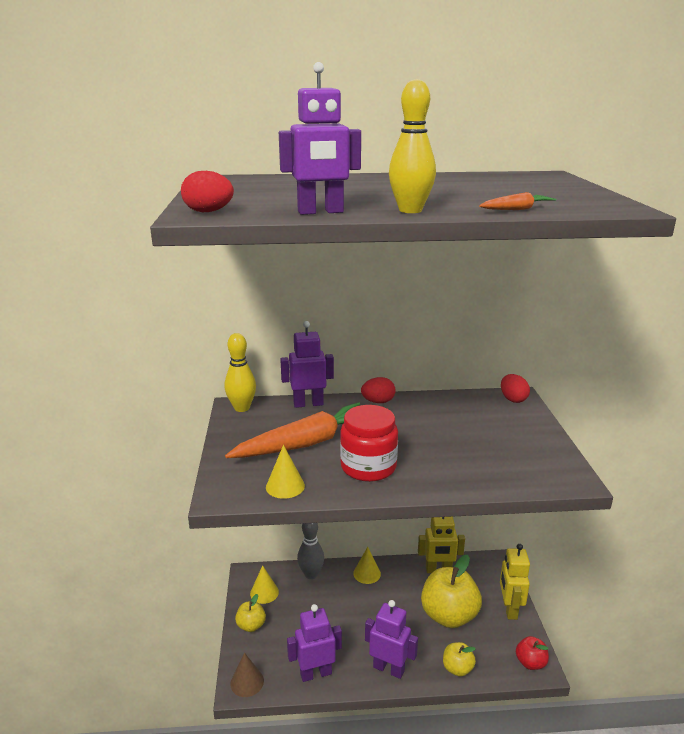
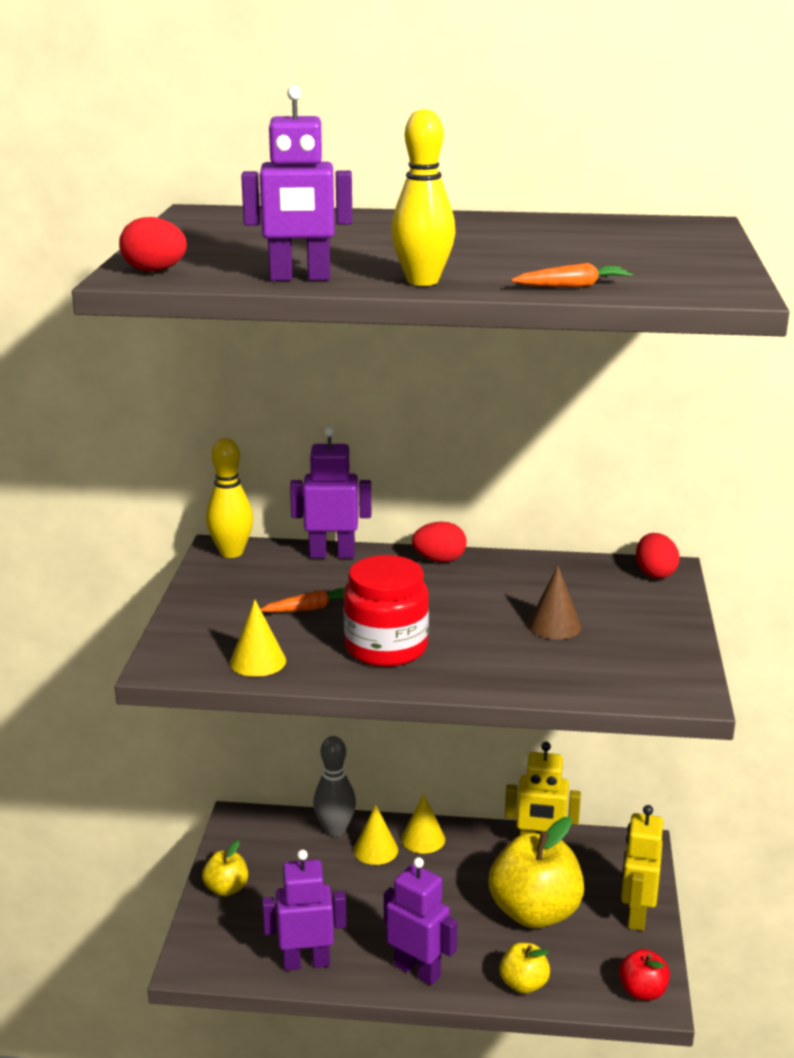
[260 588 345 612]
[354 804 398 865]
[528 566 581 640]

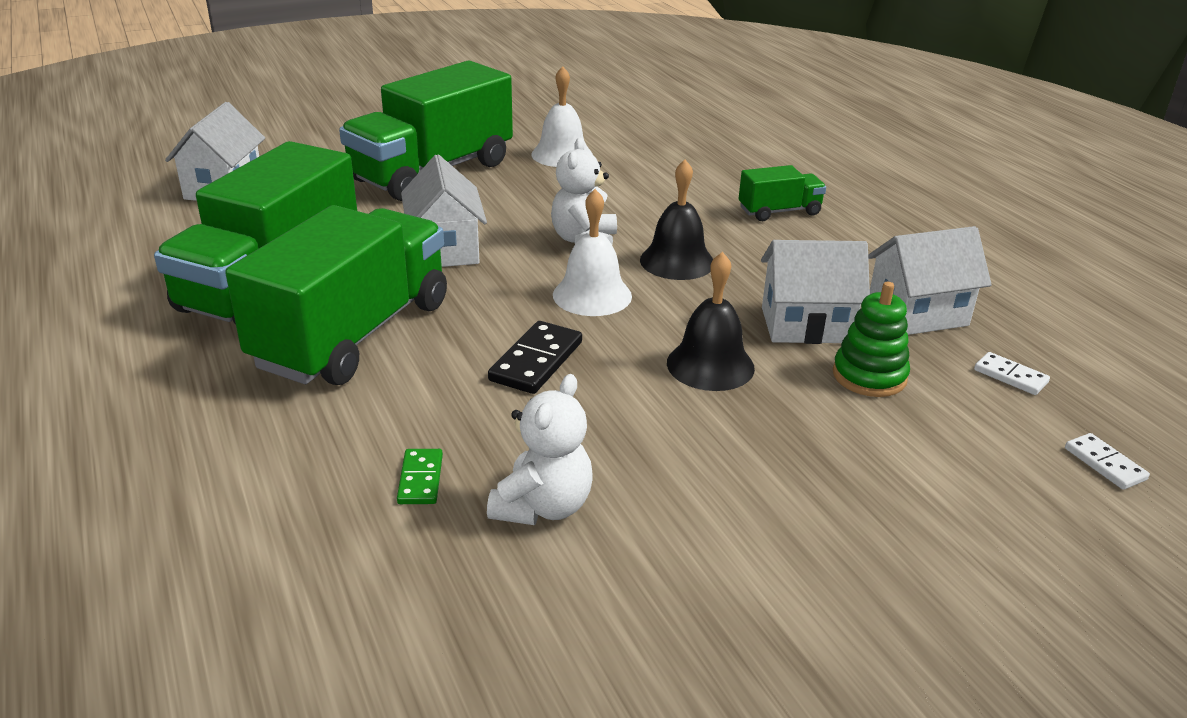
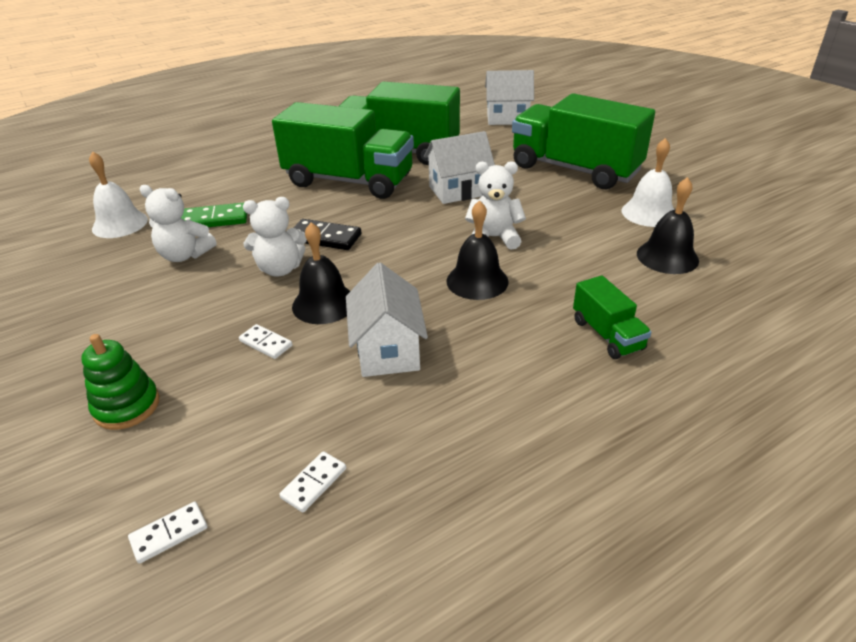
[89 151 148 238]
[868 226 992 335] (first image)
[81 334 160 430]
[181 202 247 227]
[637 177 699 274]
[243 197 307 277]
[239 324 292 359]

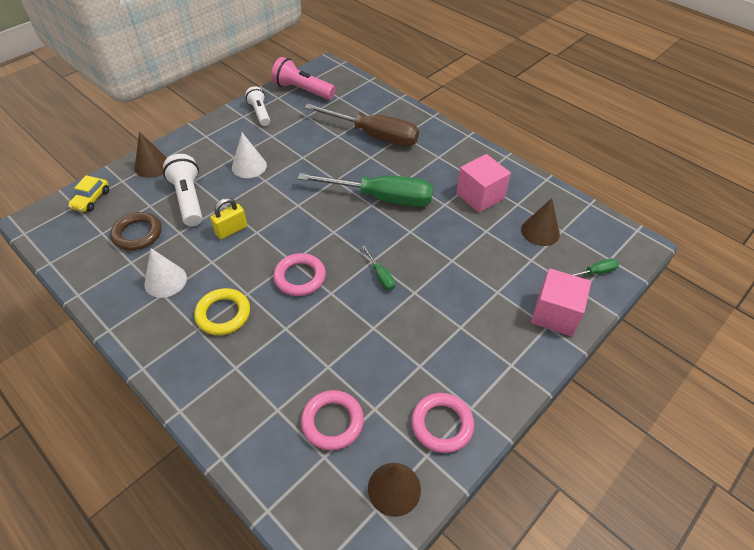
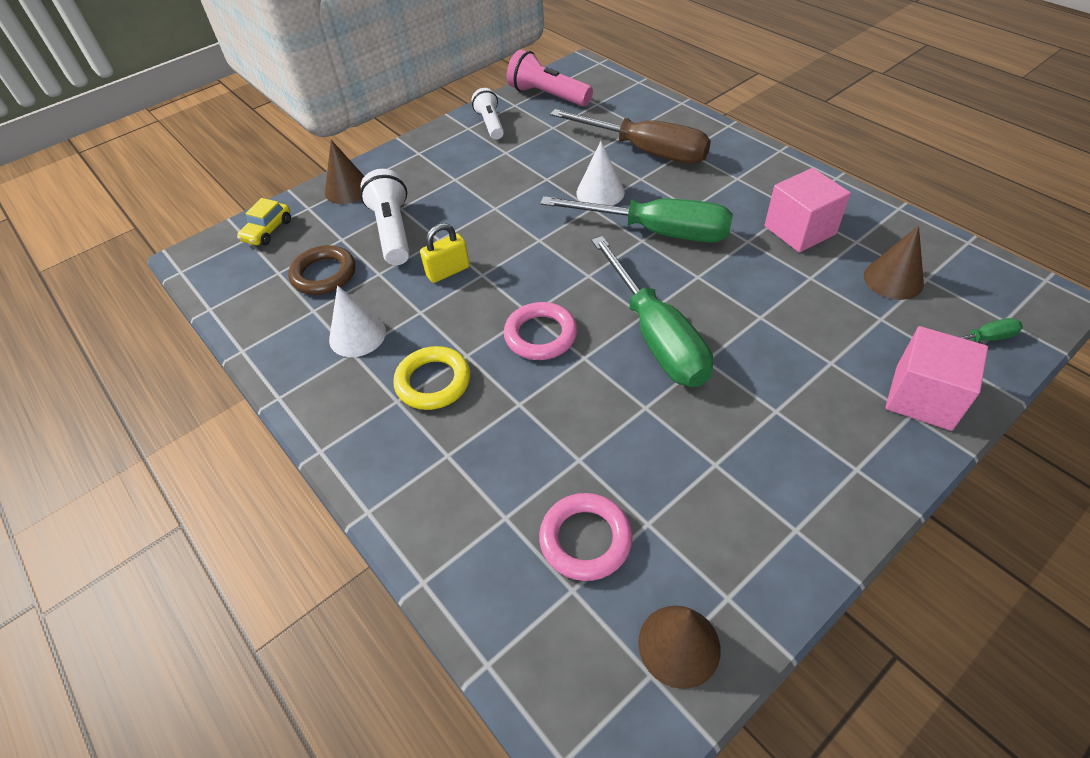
[576 141 625 206]
[592 236 713 387]
[411 393 474 453] (first image)

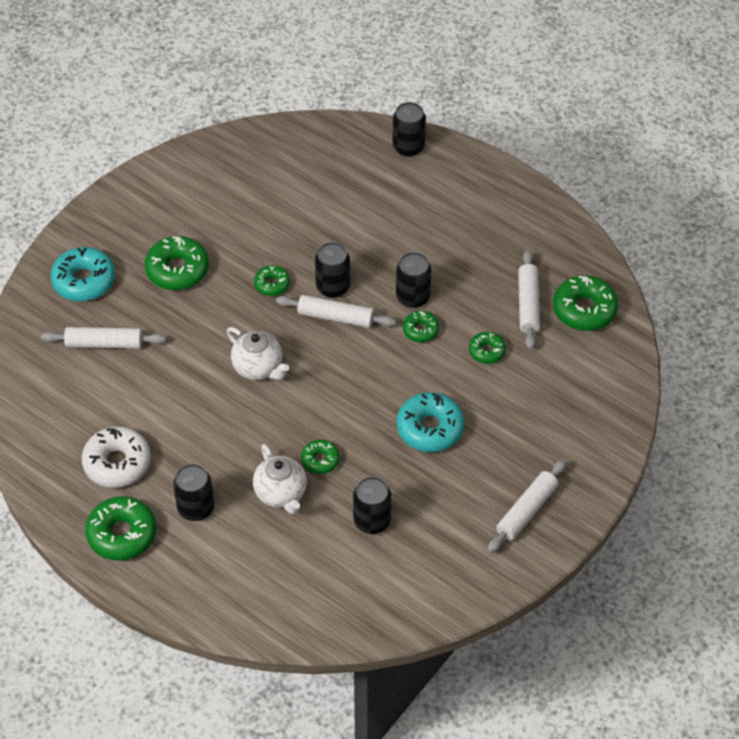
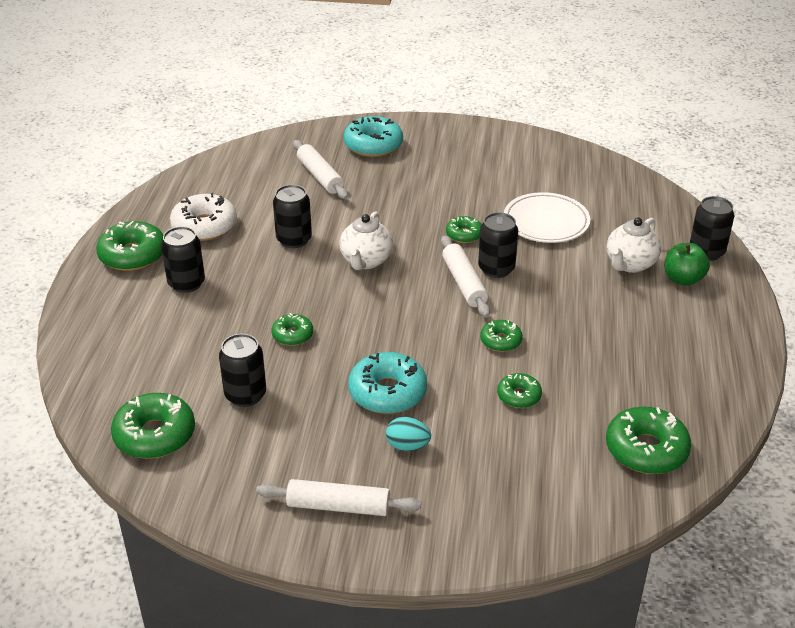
[111 393 195 459]
[518 250 540 350] (first image)
[273 185 312 248]
[607 218 661 273]
[504 192 590 243]
[665 243 710 286]
[386 417 431 451]

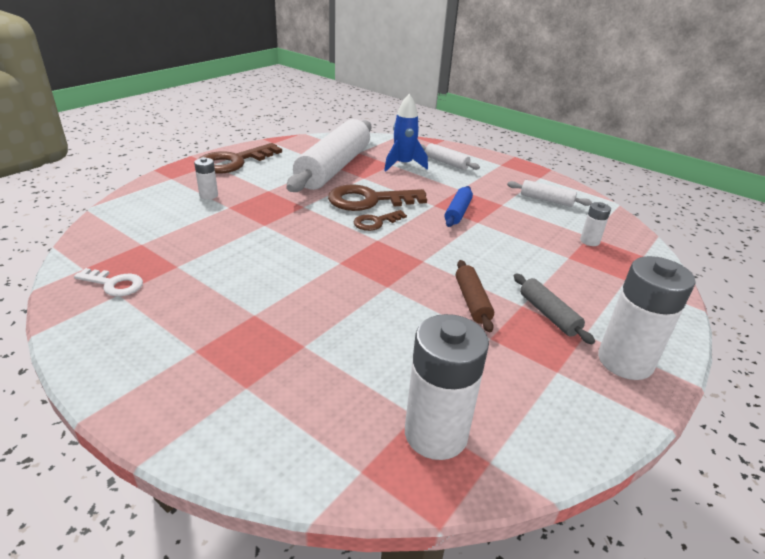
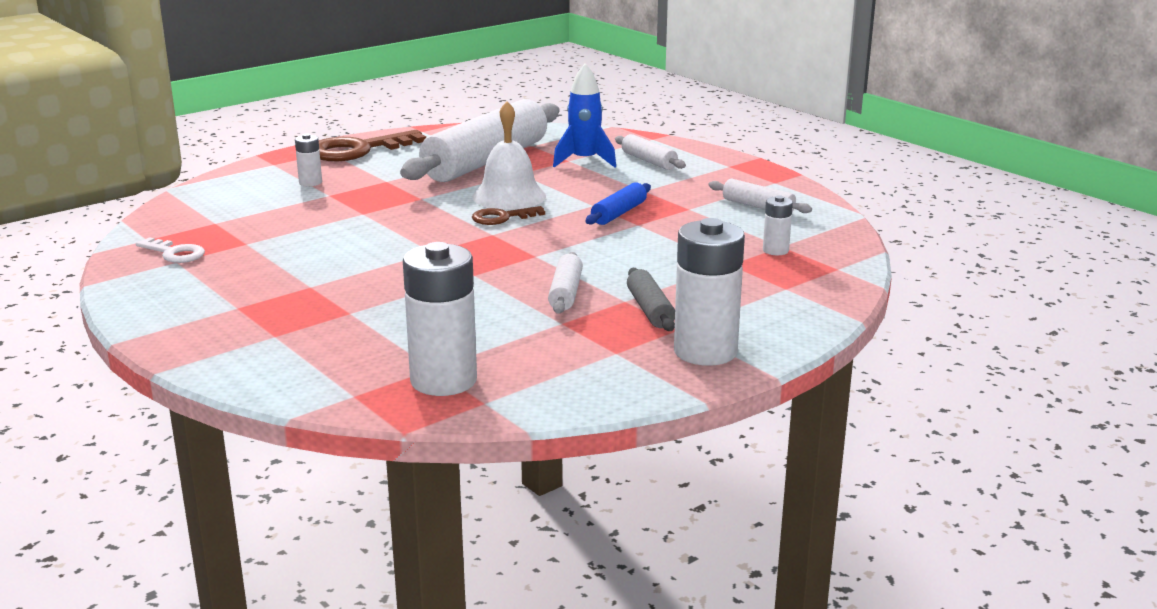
[472 101 546 210]
[548 252 583 314]

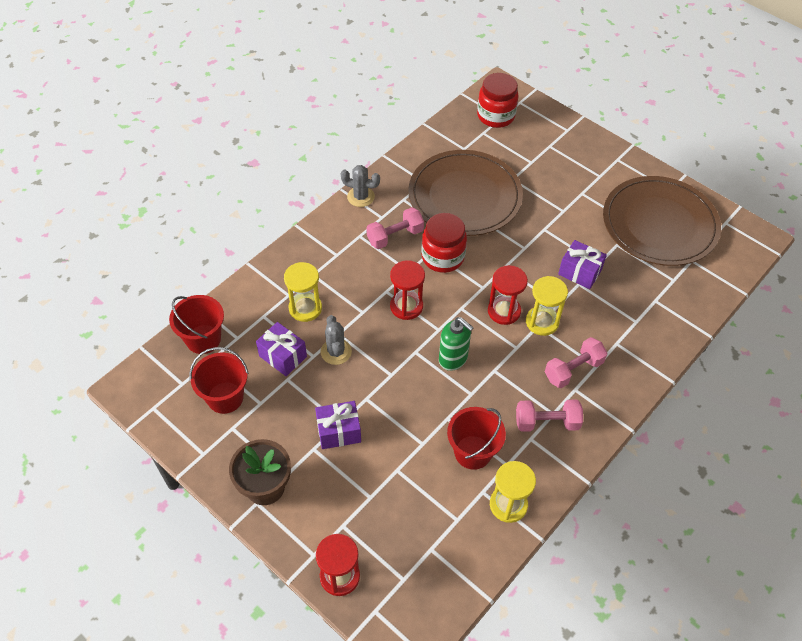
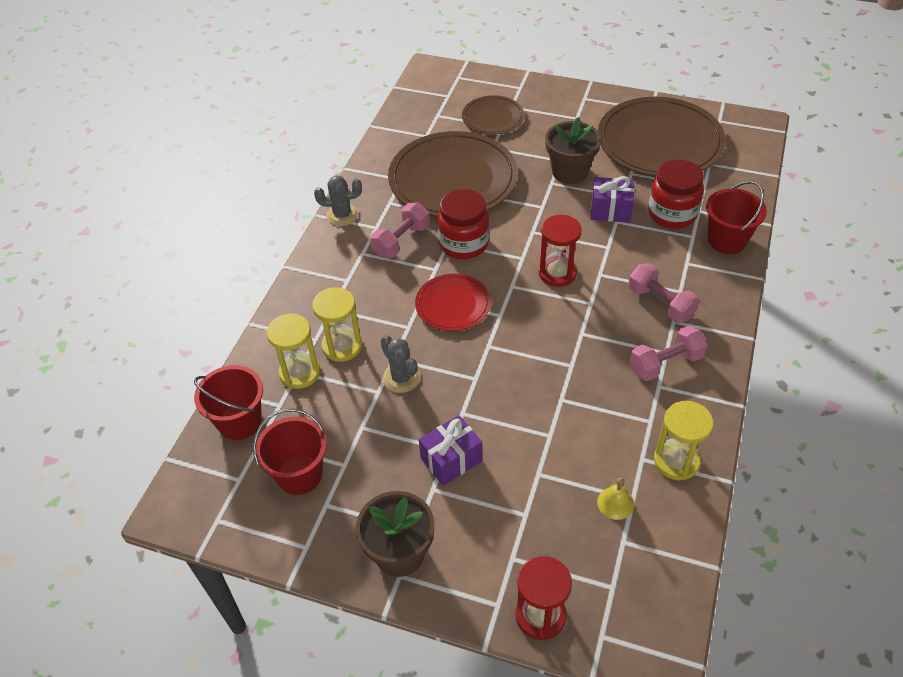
[648 159 704 229]
[415 274 491 331]
[267 314 320 389]
[439 317 474 371] (first image)
[256 322 307 376] (first image)
[628 263 700 323]
[706 181 767 254]
[462 95 524 135]
[545 117 601 184]
[597 478 634 520]

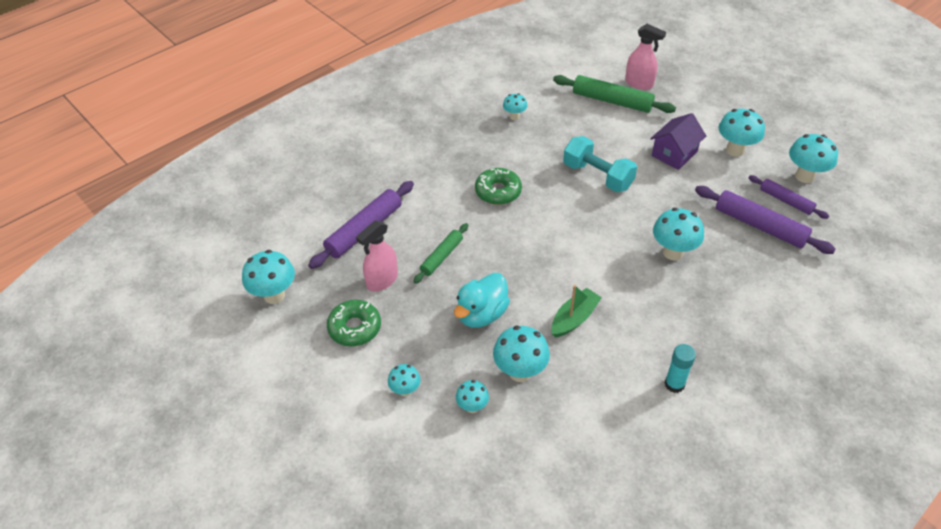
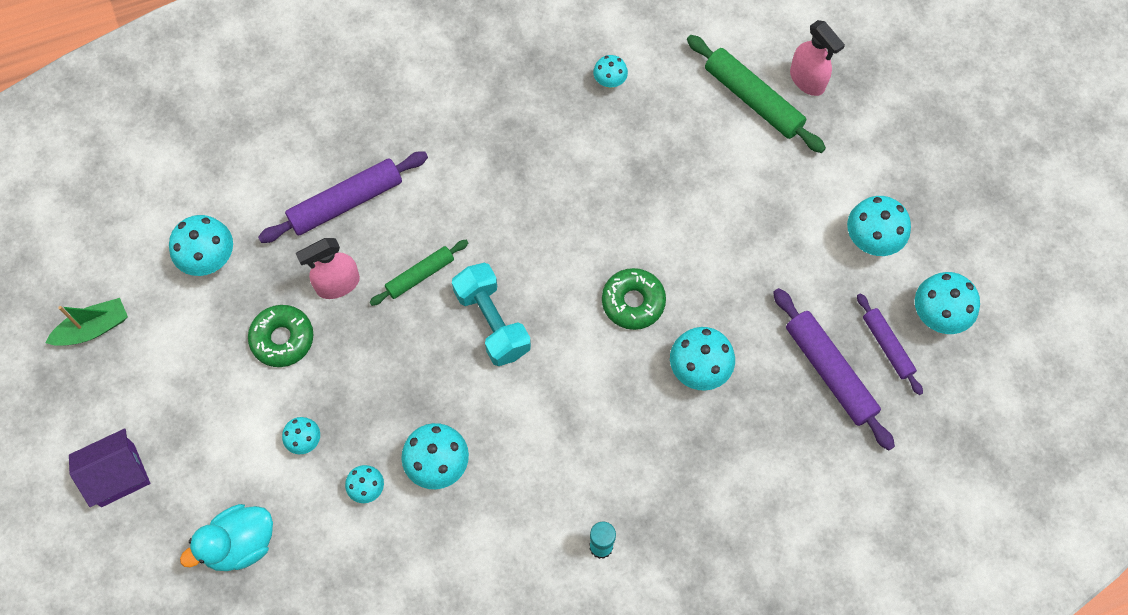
[69 428 150 507]
[452 263 531 366]
[602 268 666 330]
[180 504 273 571]
[45 298 128 346]

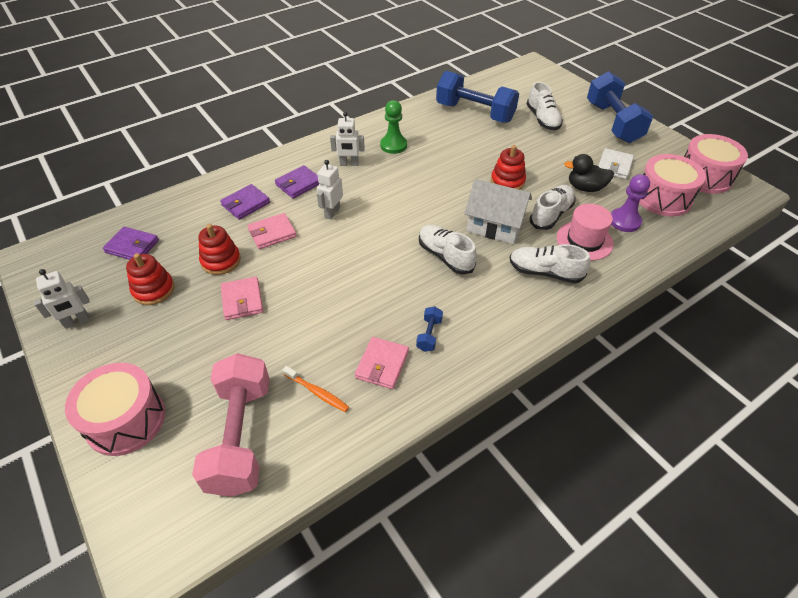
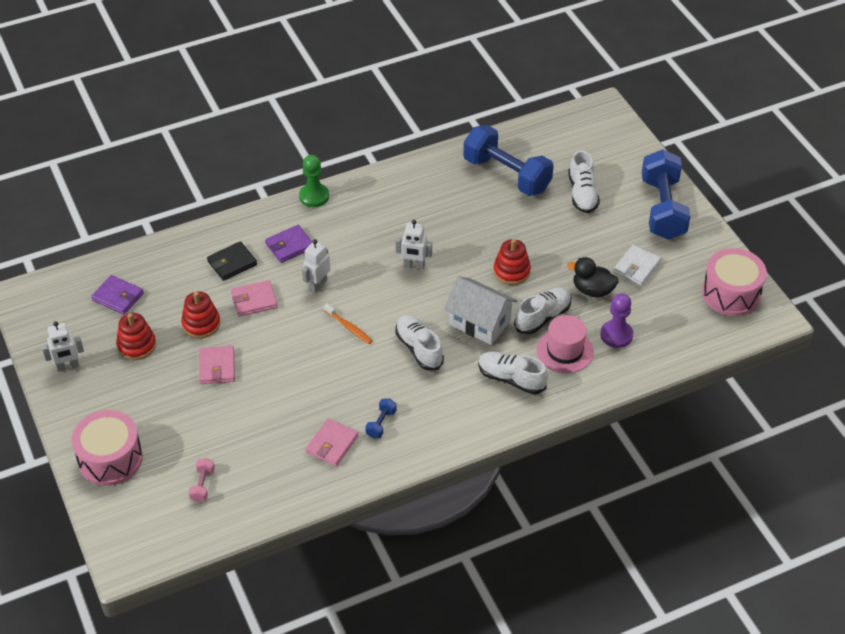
[299 155 329 207]
[396 220 432 269]
[639 154 706 217] (first image)
[207 241 257 281]
[188 458 215 502]
[324 304 372 344]

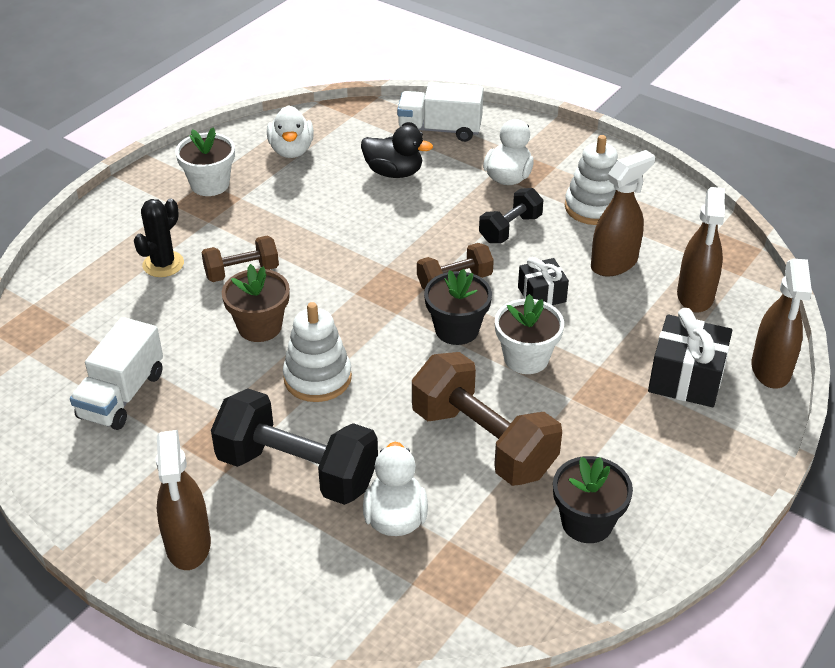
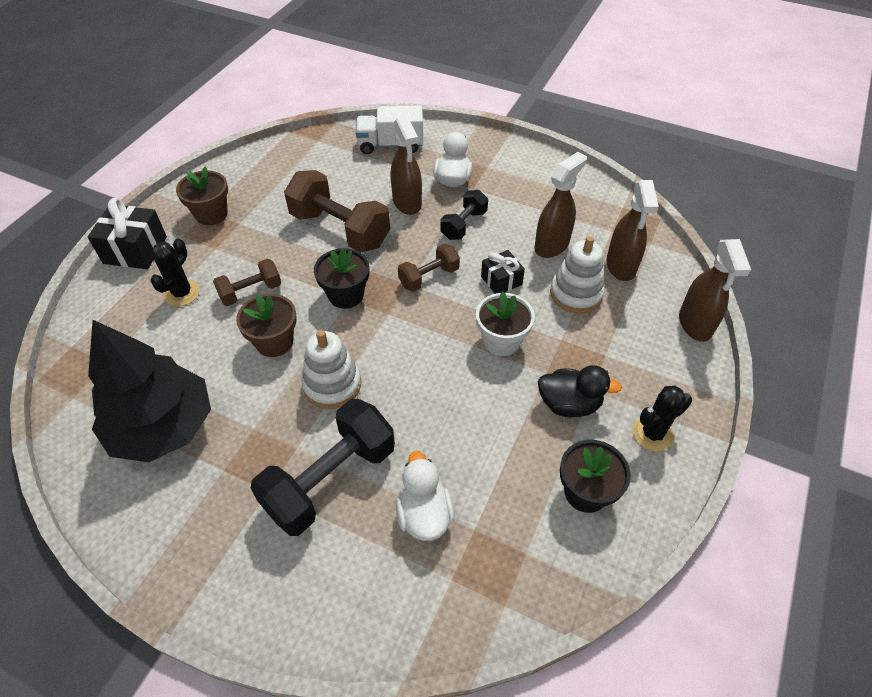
[267 105 314 158] (first image)
[538 365 622 417]
[176 166 228 225]
[550 236 605 313]
[314 248 369 309]
[88 198 167 269]
[88 320 211 462]
[284 170 390 252]
[251 399 395 536]
[391 116 422 215]
[632 386 692 452]

